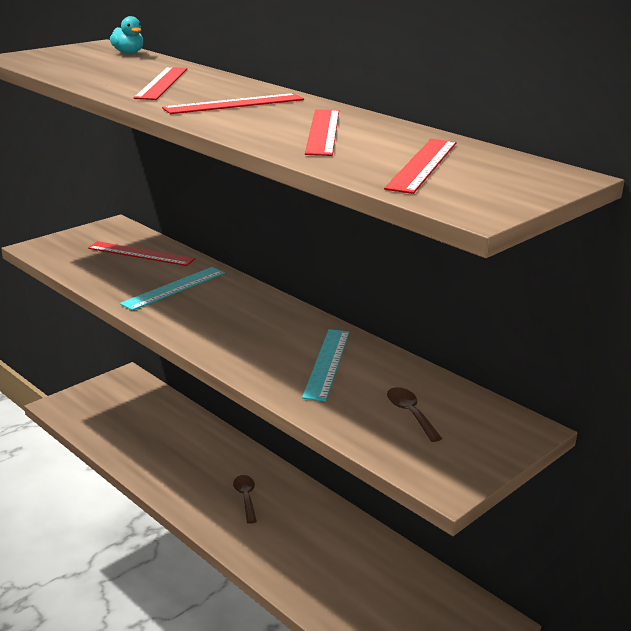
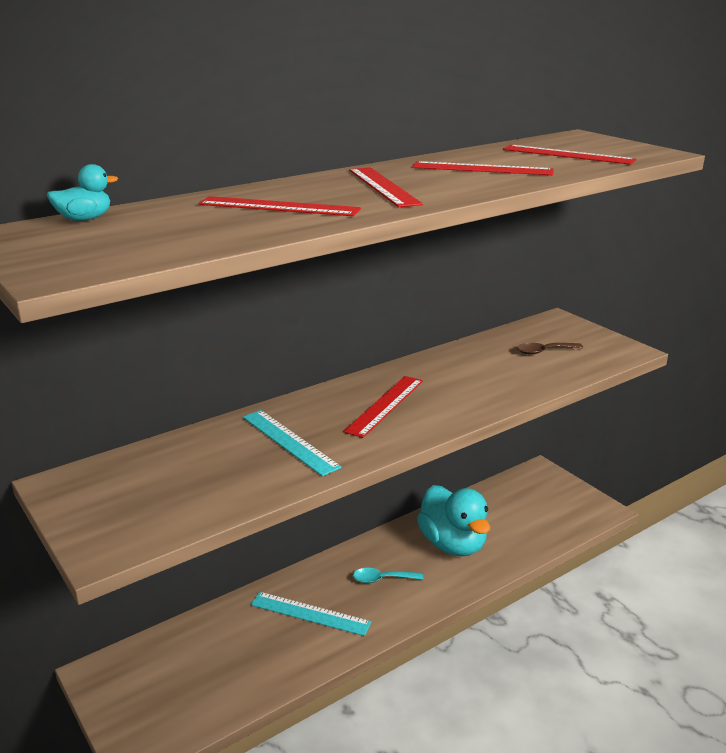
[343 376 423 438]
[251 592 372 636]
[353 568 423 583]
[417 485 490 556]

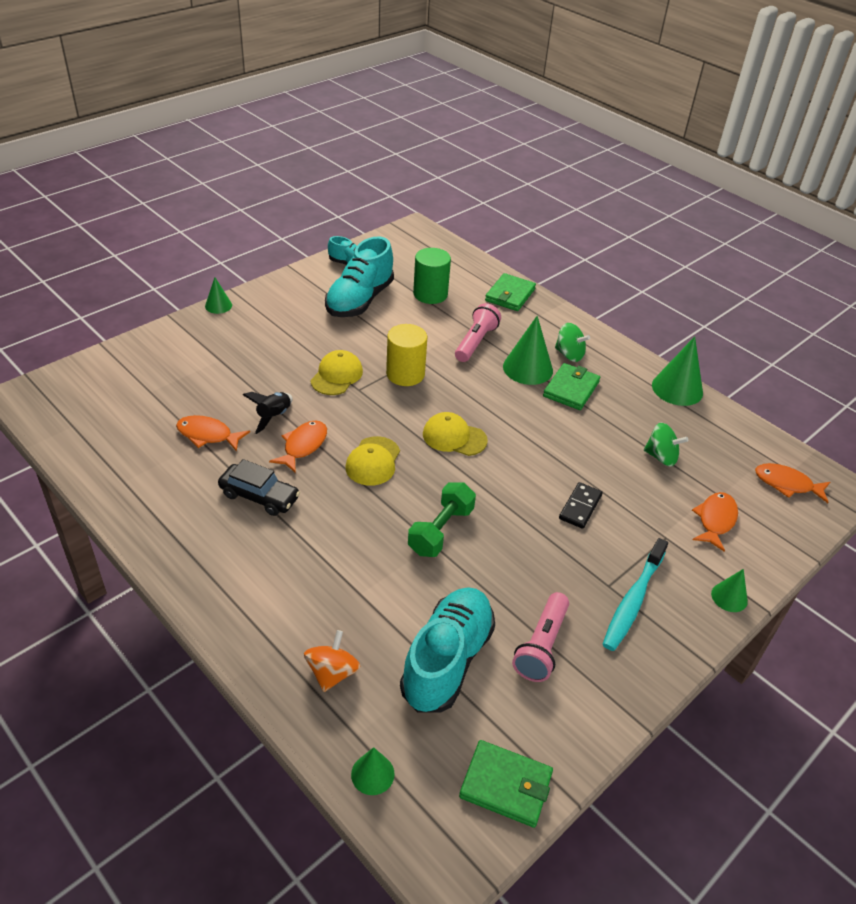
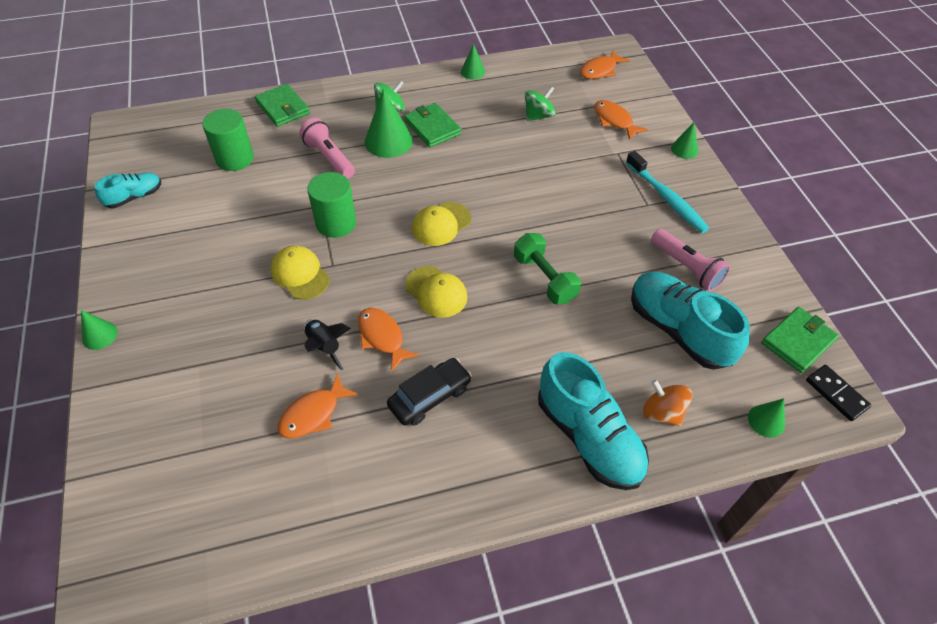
[538 352 649 490]
[307 172 356 238]
[461 44 485 80]
[806 365 871 421]

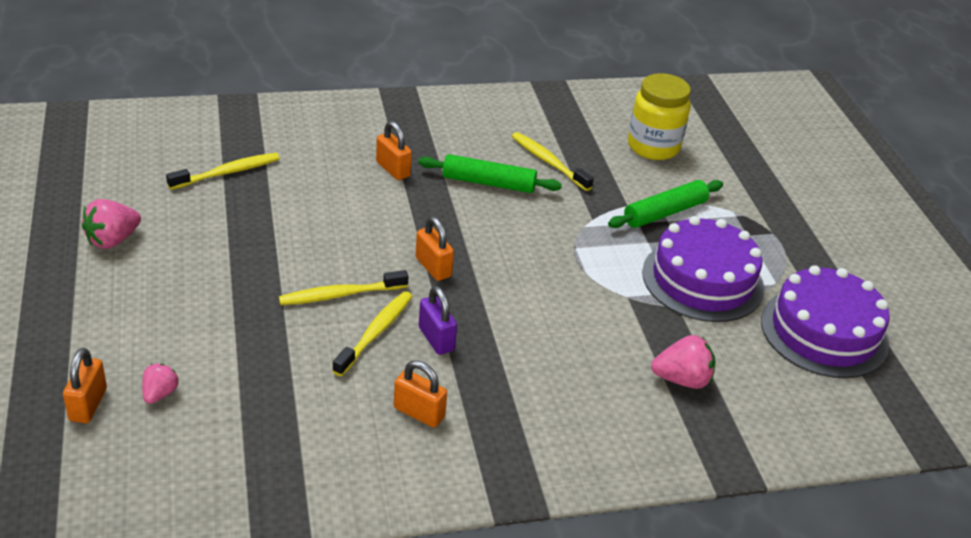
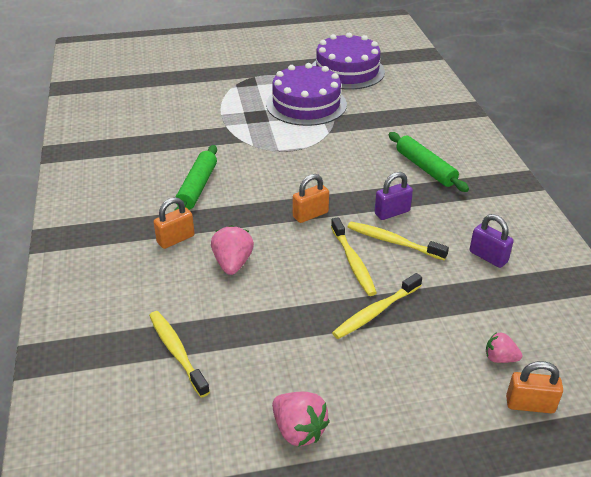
[628 73 691 160] (first image)
[332 273 422 339]
[389 132 469 192]
[211 225 254 275]
[394 360 447 428] (first image)
[470 214 514 268]

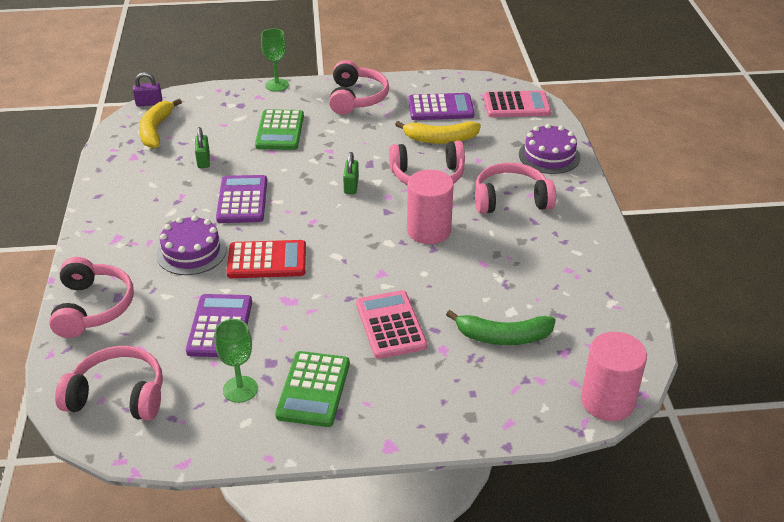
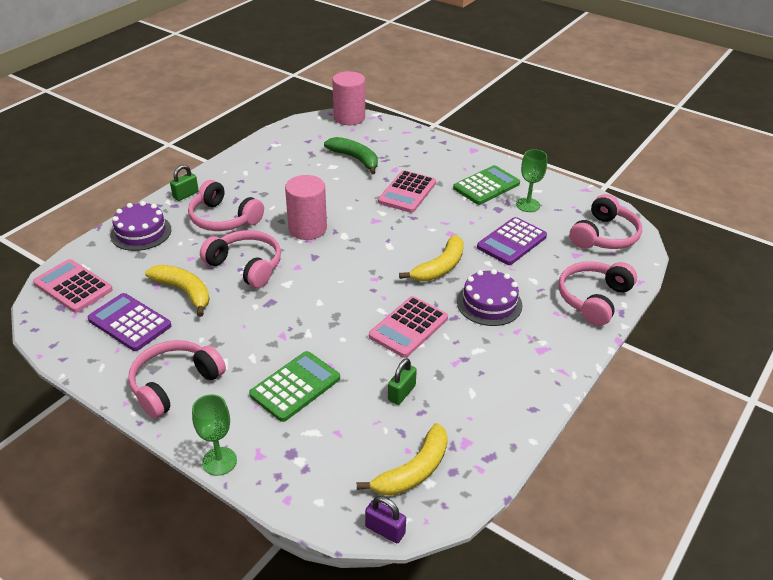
[170 165 199 201]
[369 296 448 358]
[399 235 464 281]
[570 194 642 249]

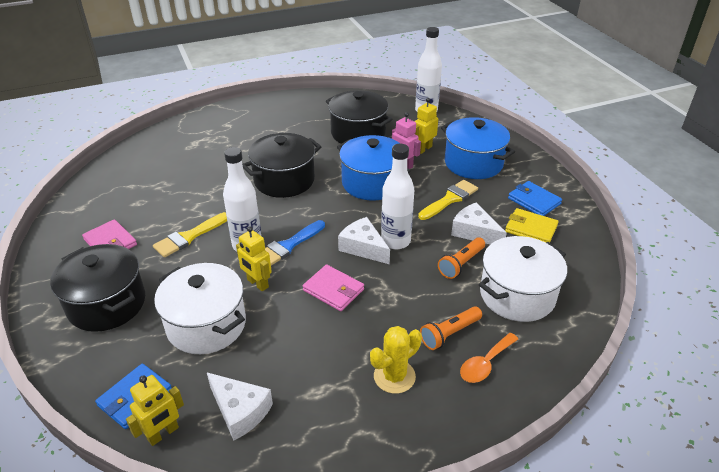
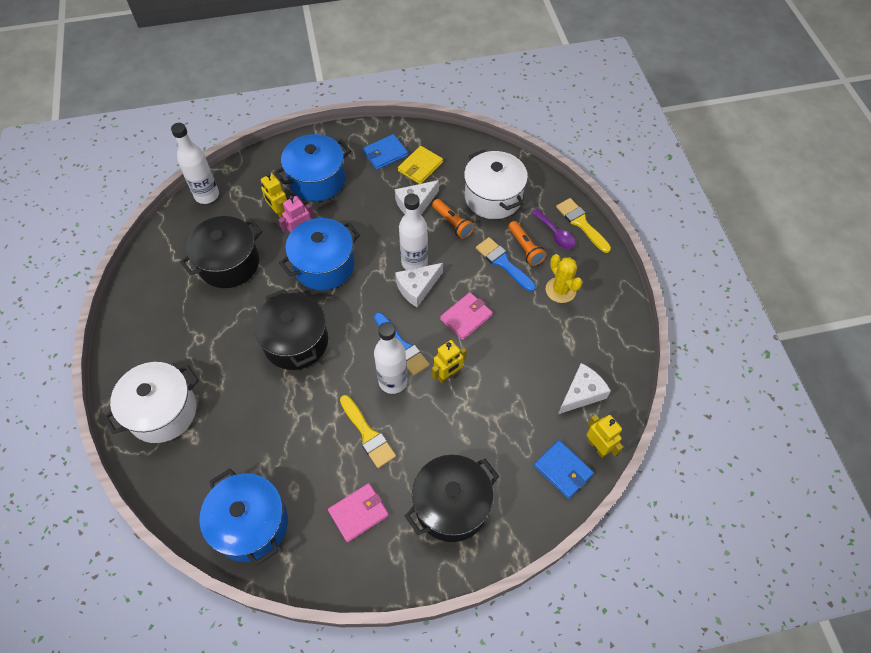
[556 198 611 253]
[103 362 199 443]
[531 209 576 249]
[476 237 536 292]
[199 469 288 566]

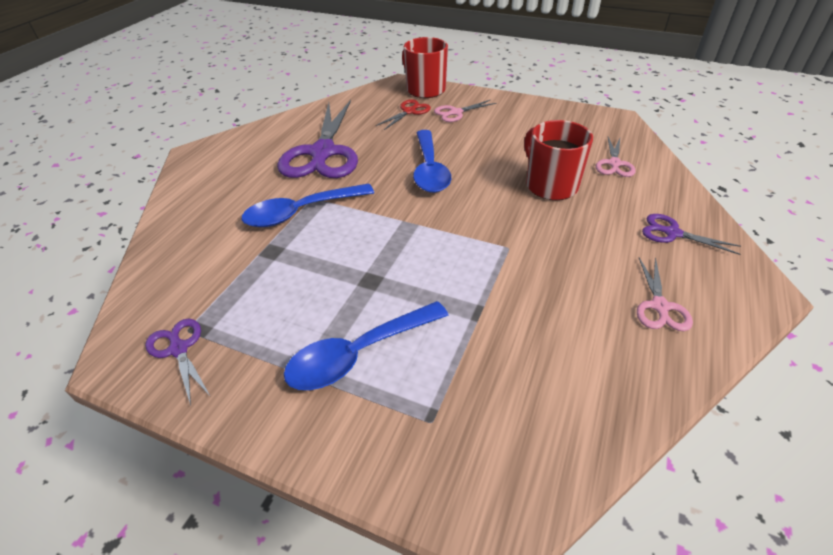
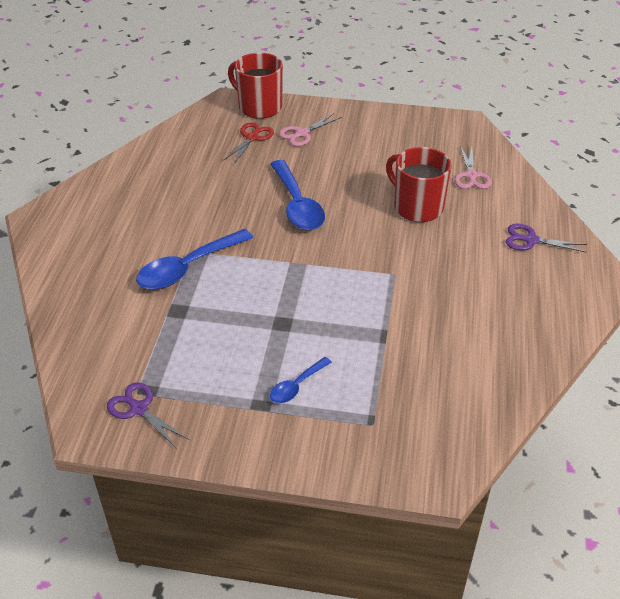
[277 100 358 178] (first image)
[637 257 693 331] (first image)
[270 357 332 403]

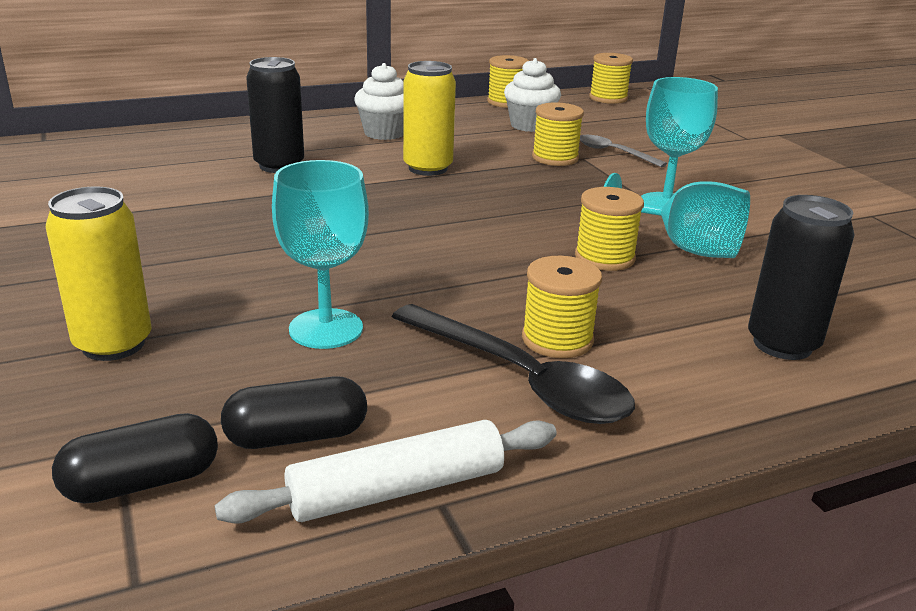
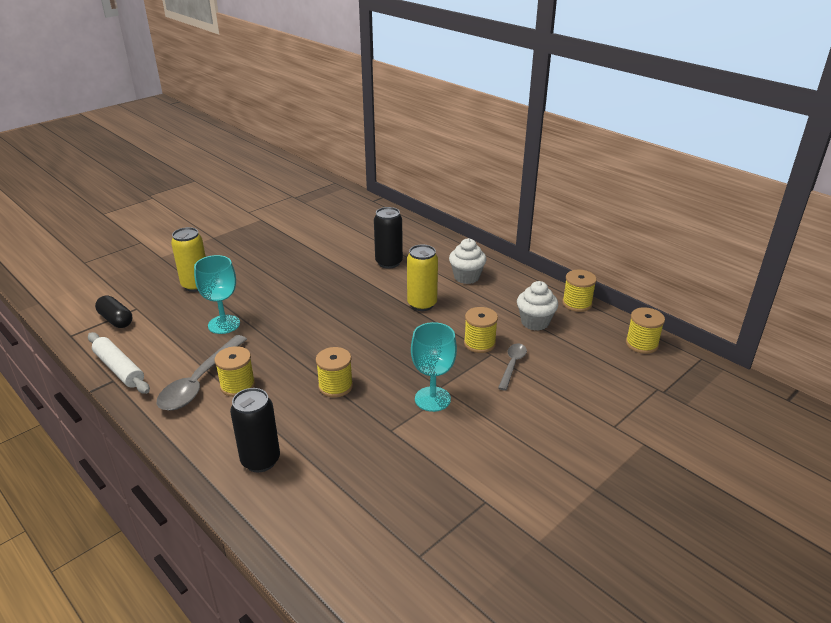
[604 173 750 258] (first image)
[157 335 247 411]
[221 376 367 449] (first image)

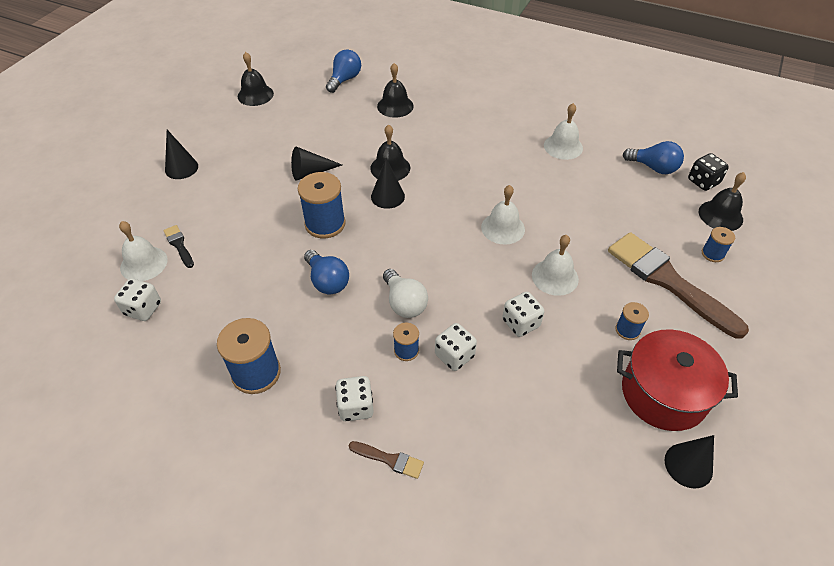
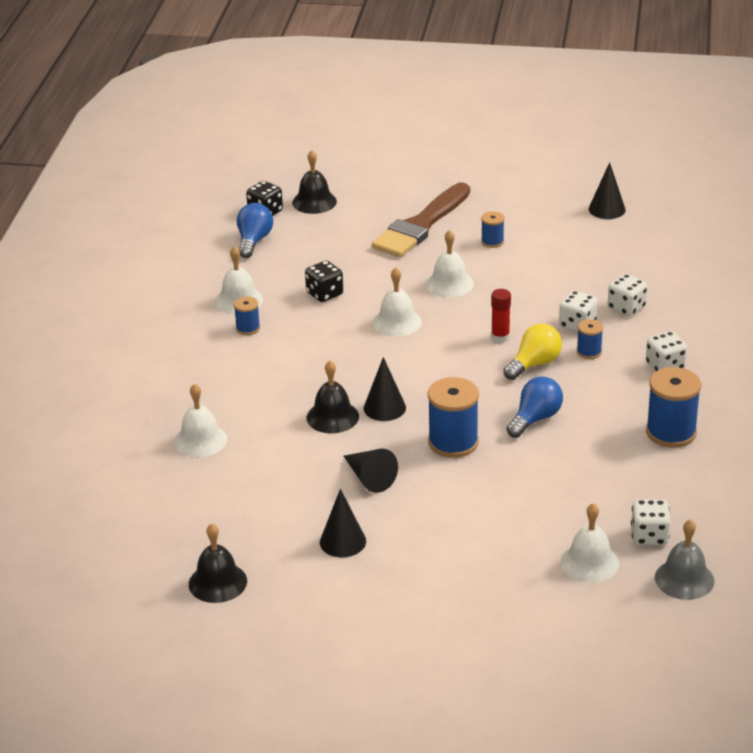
[326 49 361 93] (first image)
[174 384 227 458]
[320 489 366 557]
[163 225 194 268] (first image)
[234 296 260 335]
[503 324 562 380]
[608 274 647 317]
[617 329 738 431] (first image)
[348 441 424 479] (first image)
[305 261 343 302]
[491 289 511 343]
[655 519 714 600]

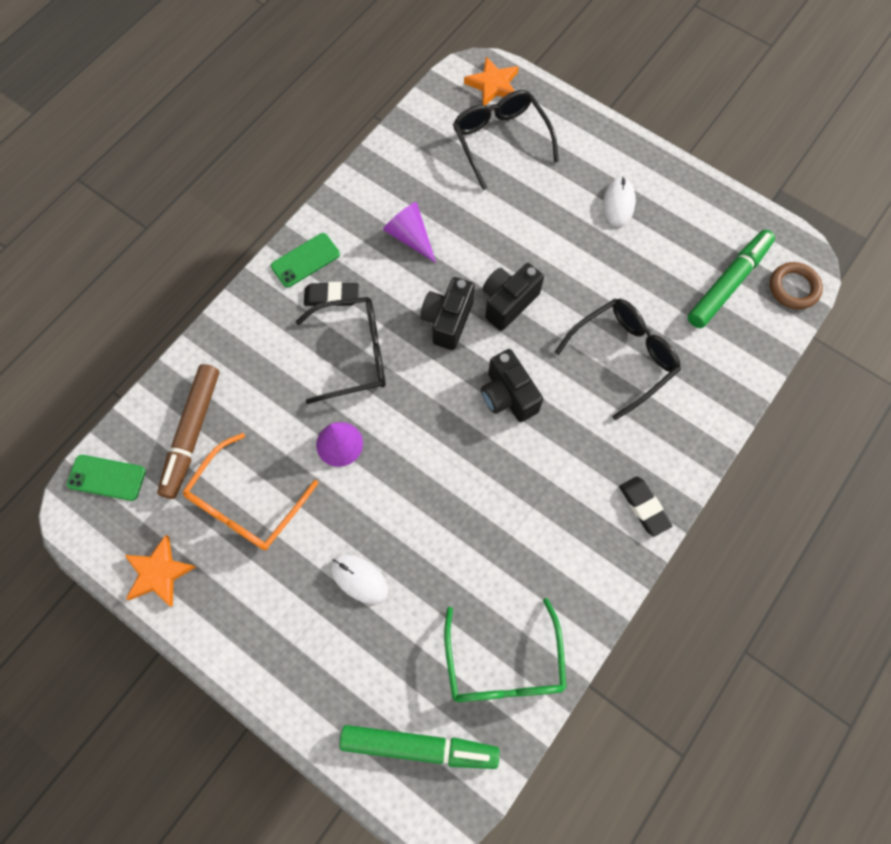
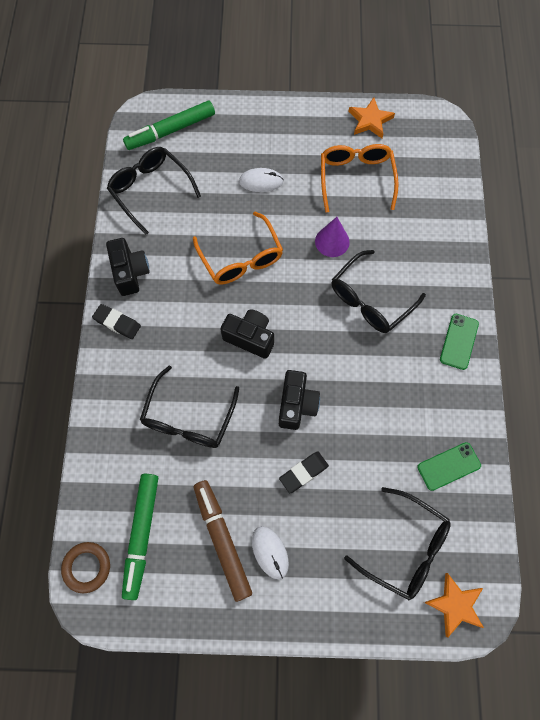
[383 202 436 263] (first image)
[106 238 150 296]
[279 452 329 493]
[194 480 252 602]
[417 442 481 491]
[107 147 201 235]
[193 212 283 284]

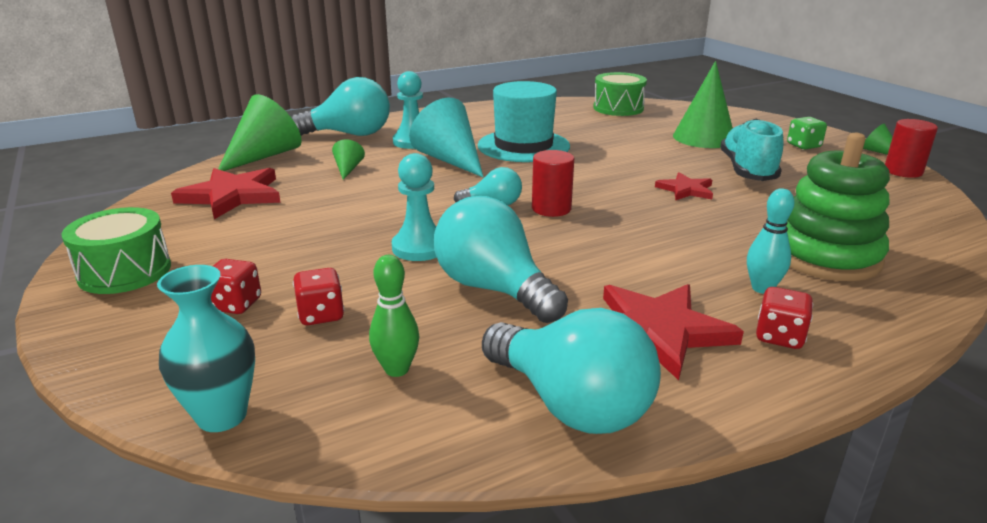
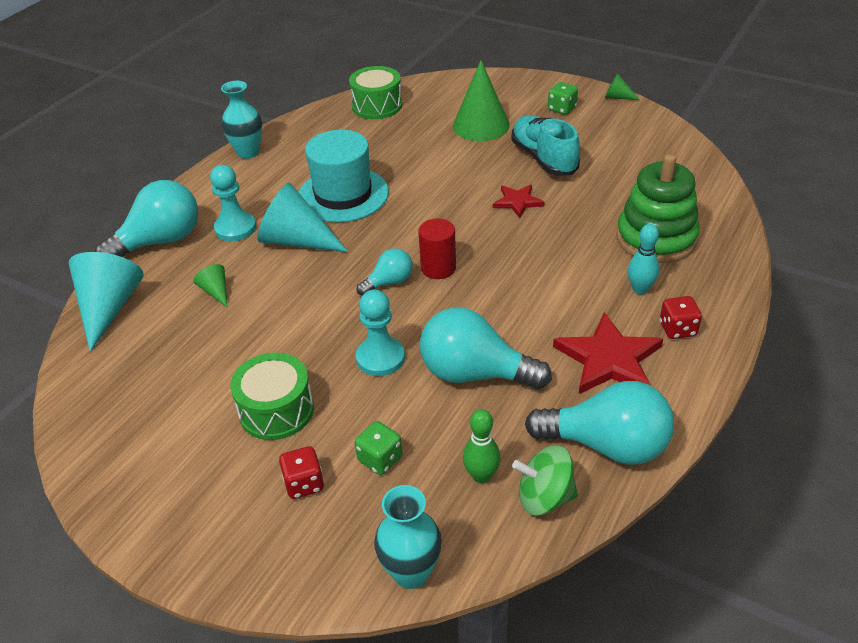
[69 252 144 352]
[885 119 938 178] (first image)
[171 168 281 219] (first image)
[230 353 314 440]
[355 421 402 475]
[221 81 262 159]
[512 445 578 516]

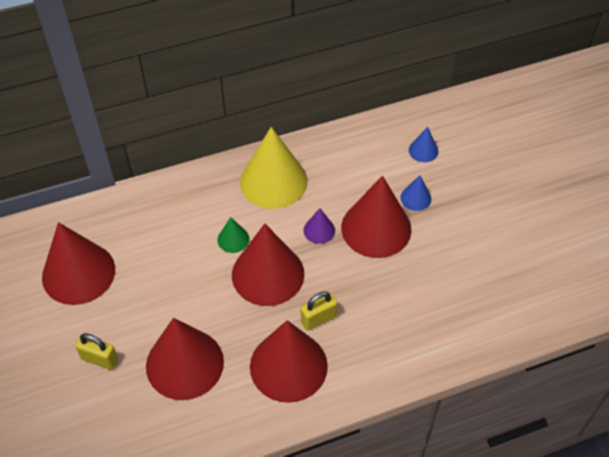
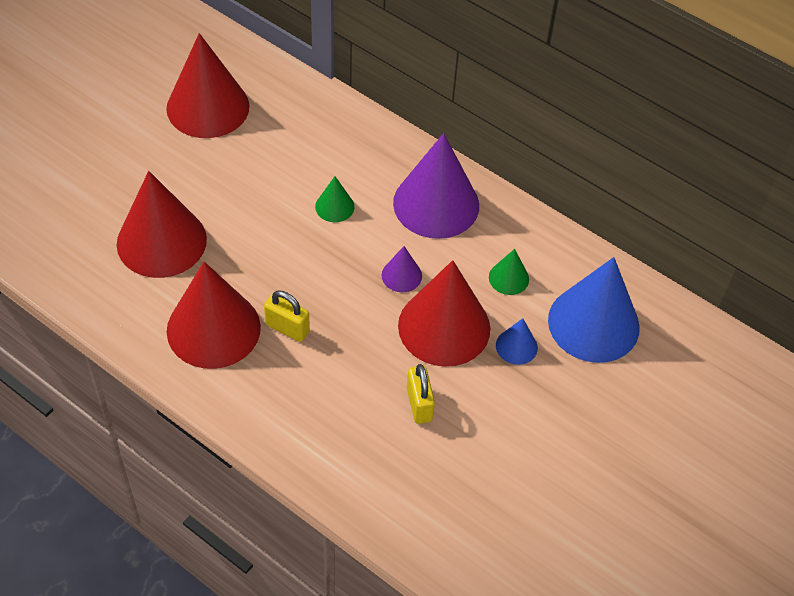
[393 133 479 239]
[548 257 640 363]
[232 224 304 306] (first image)
[407 364 435 424]
[489 249 529 295]

